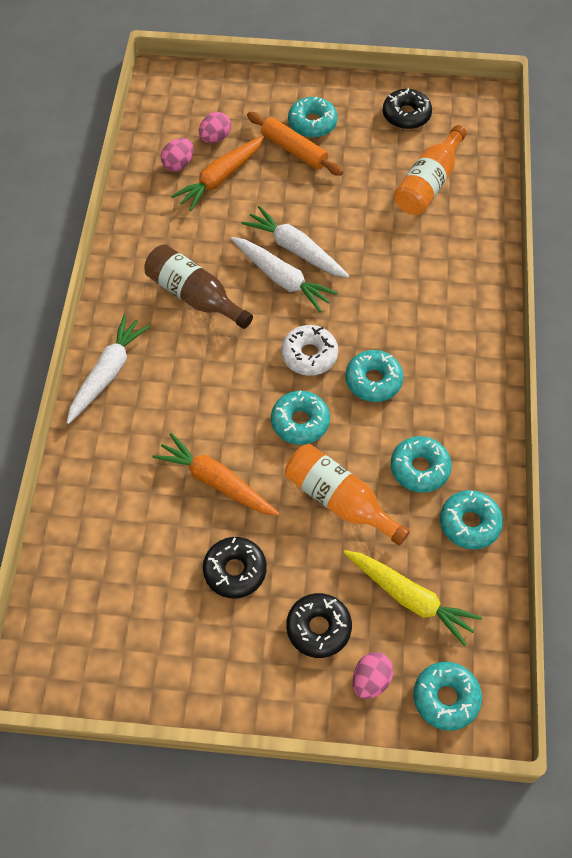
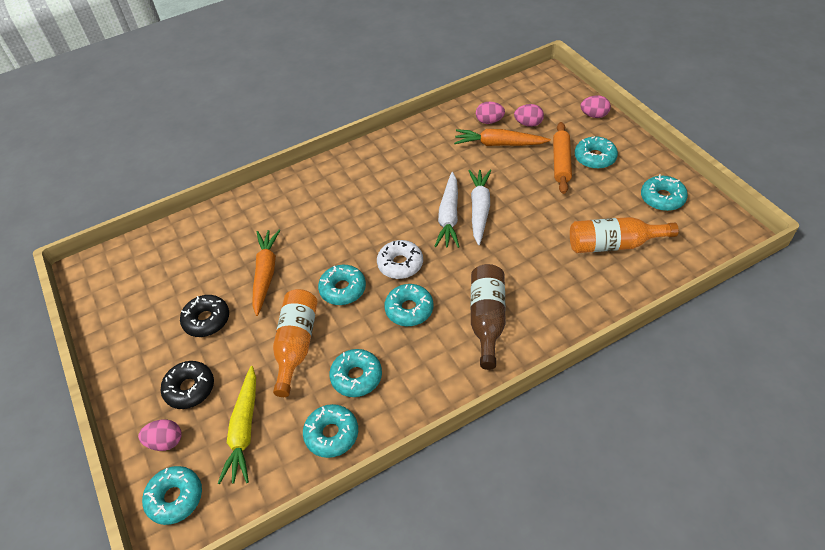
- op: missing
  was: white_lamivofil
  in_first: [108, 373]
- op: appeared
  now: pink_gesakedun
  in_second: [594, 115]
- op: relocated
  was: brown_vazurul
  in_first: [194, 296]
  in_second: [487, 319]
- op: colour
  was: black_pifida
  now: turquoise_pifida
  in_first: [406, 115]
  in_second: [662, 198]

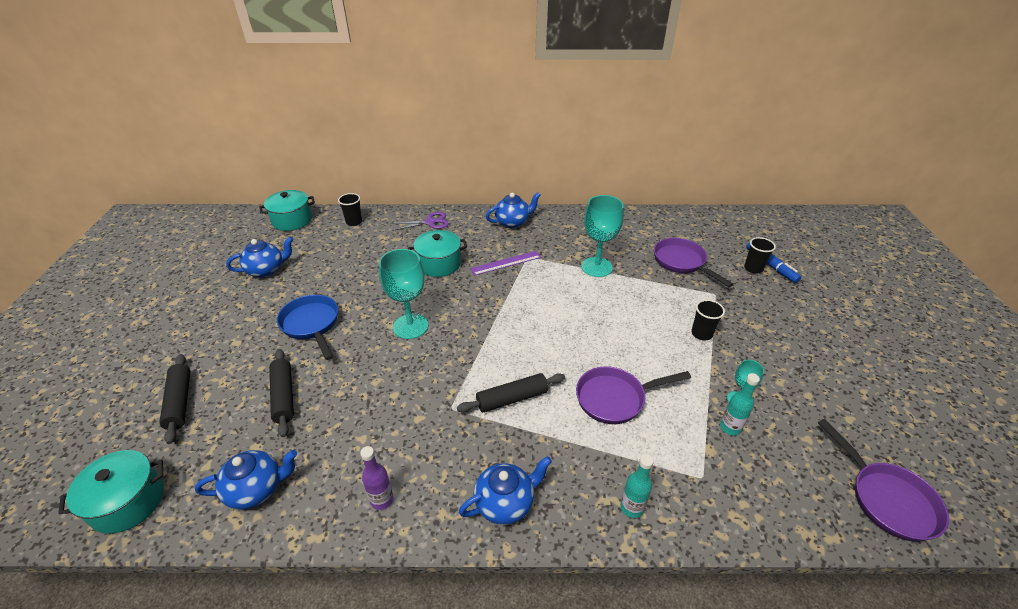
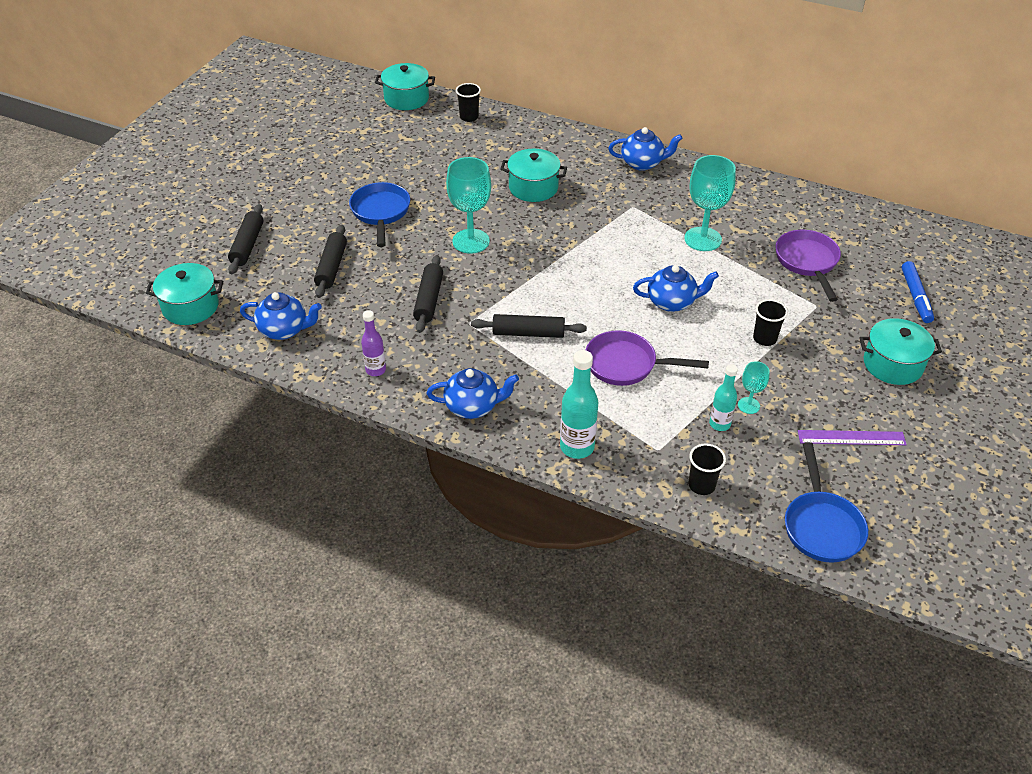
- op: missing
  was: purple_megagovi
  in_first: [430, 222]
- op: appeared
  now: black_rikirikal
  in_second: [429, 300]
- op: appeared
  now: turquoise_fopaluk
  in_second: [892, 364]
- op: relocated
  was: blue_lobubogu
  in_first: [266, 270]
  in_second: [672, 302]
- op: relocated
  was: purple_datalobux
  in_first: [506, 263]
  in_second: [851, 438]
- op: relocated
  was: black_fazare
  in_first: [753, 268]
  in_second: [701, 485]
- op: colour
  was: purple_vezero
  now: blue_vezero
  in_first: [887, 499]
  in_second: [821, 526]
- op: size
  was: turquoise_vazurul
  in_first: [631, 507]
  in_second: [577, 447]
  ratio: 1.57

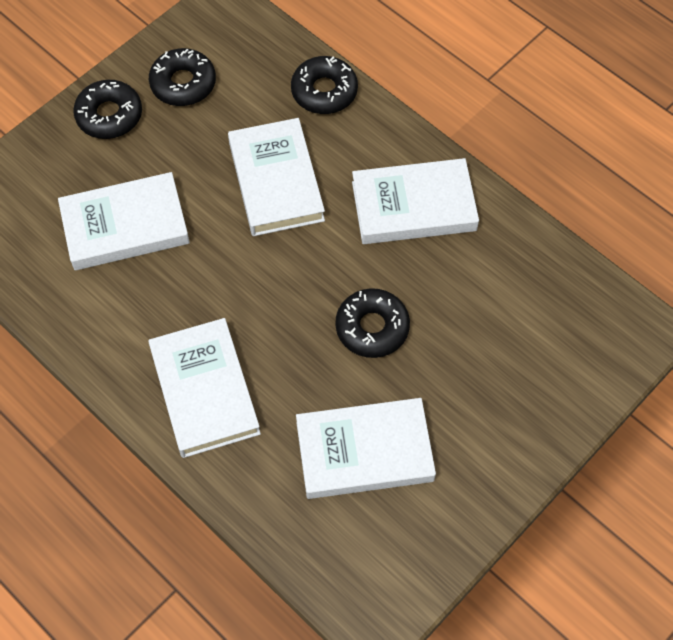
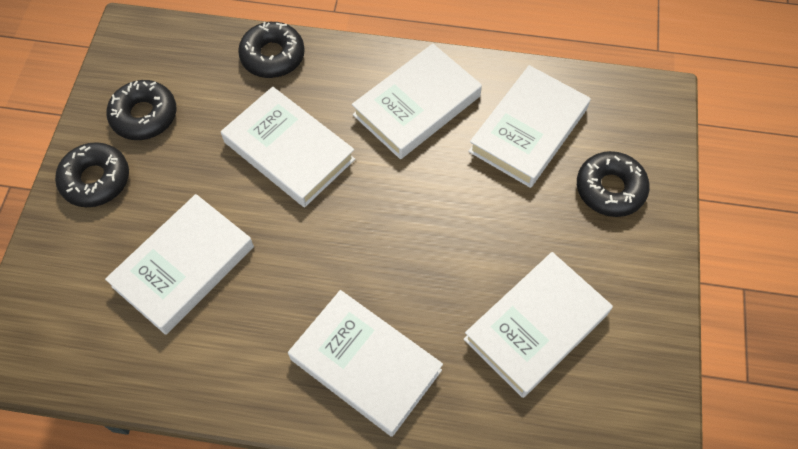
- op: appeared
  now: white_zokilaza
  in_second: [528, 130]
- op: relocated
  was: black_pifida
  in_first: [372, 327]
  in_second: [610, 189]

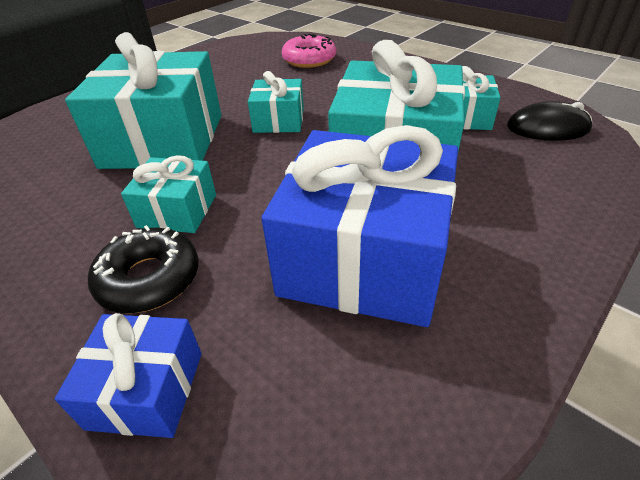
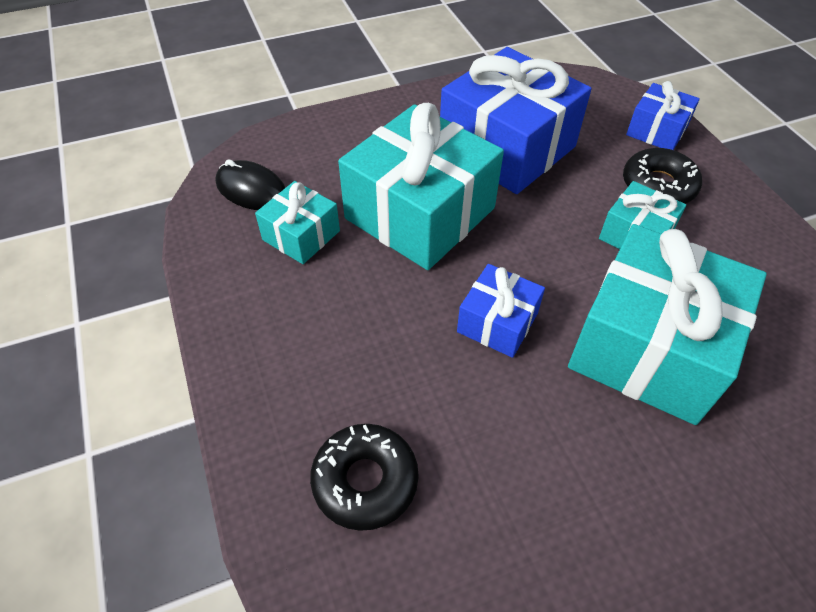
- op: colour
  was: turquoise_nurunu
  now: blue_nurunu
  in_first: [279, 120]
  in_second: [497, 322]
- op: colour
  was: pink_pifida
  now: black_pifida
  in_first: [309, 59]
  in_second: [365, 481]

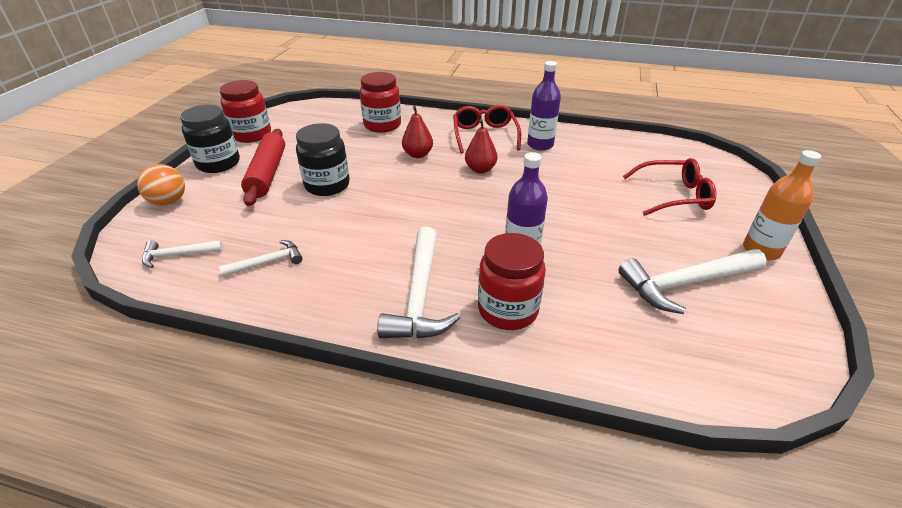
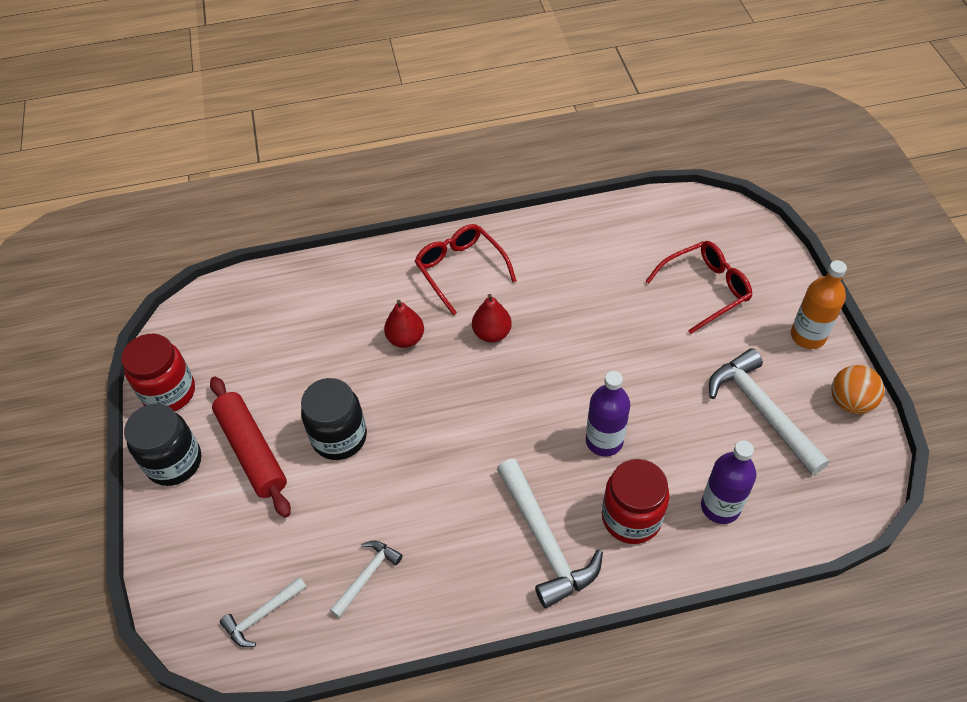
- op: missing
  was: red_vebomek
  in_first: [382, 125]
- op: relocated
  was: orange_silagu
  in_first: [169, 202]
  in_second: [850, 402]
- op: relocated
  was: purple_vazurul
  in_first: [540, 145]
  in_second: [720, 507]
- op: spun
  was: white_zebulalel
  in_first: [685, 283]
  in_second: [762, 410]
  clockwise: 105

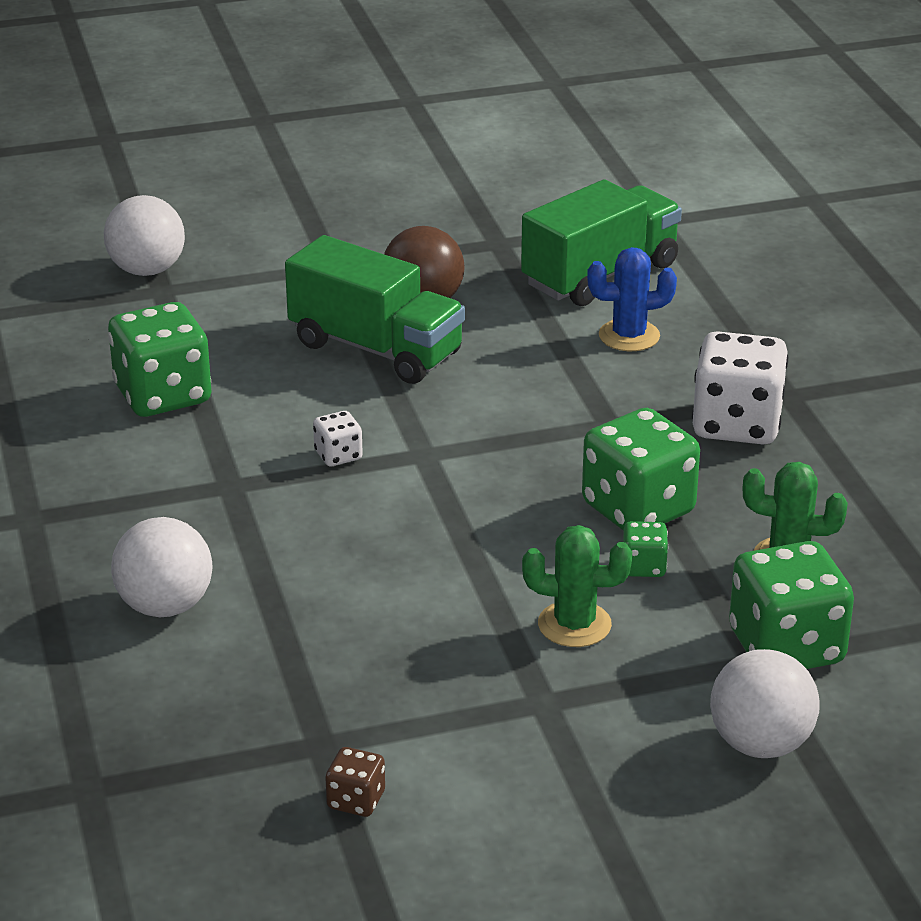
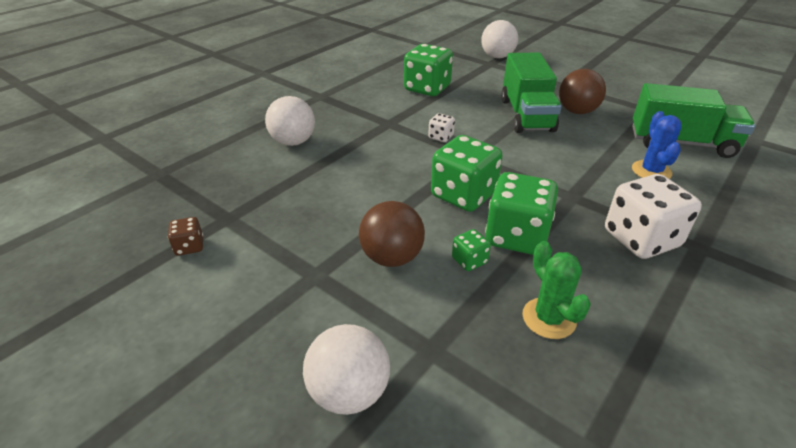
- op: relocated
  was: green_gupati
  in_first: [786, 647]
  in_second: [463, 195]
- op: exchanged
  was: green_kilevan
  now: brown_silagu
  in_first: [574, 625]
  in_second: [392, 257]
- op: spun
  was: blue_kilevan
  in_first: [629, 336]
  in_second: [651, 171]
  clockwise: 45

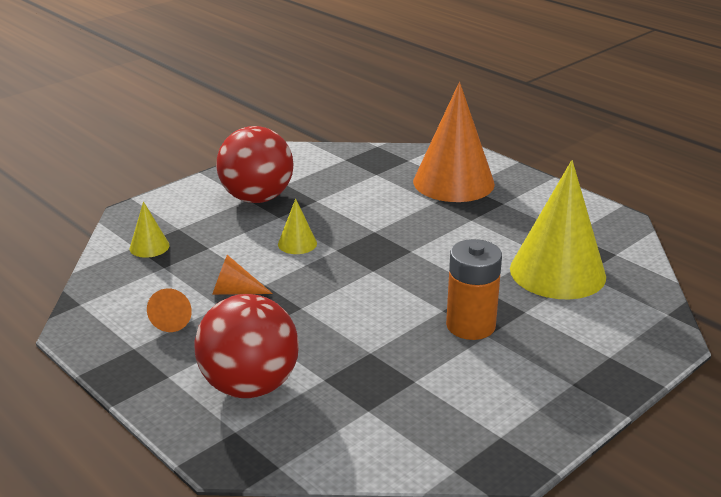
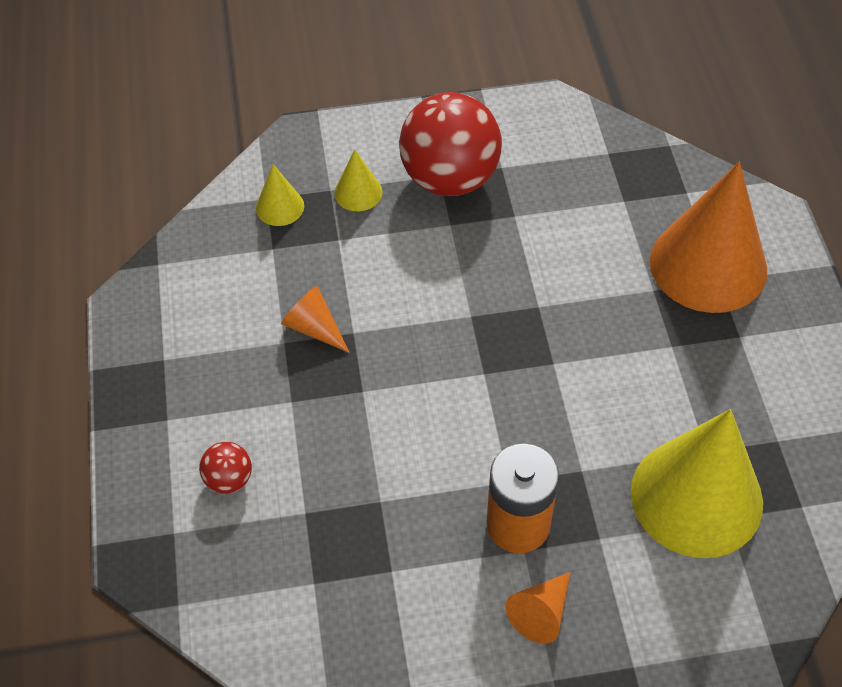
- op: relocated
  was: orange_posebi
  in_first: [174, 318]
  in_second: [541, 613]
- op: relocated
  was: yellow_posebi
  in_first: [297, 243]
  in_second: [358, 192]
- op: size
  was: red_silagu
  in_first: [250, 386]
  in_second: [229, 479]
  ratio: 0.44

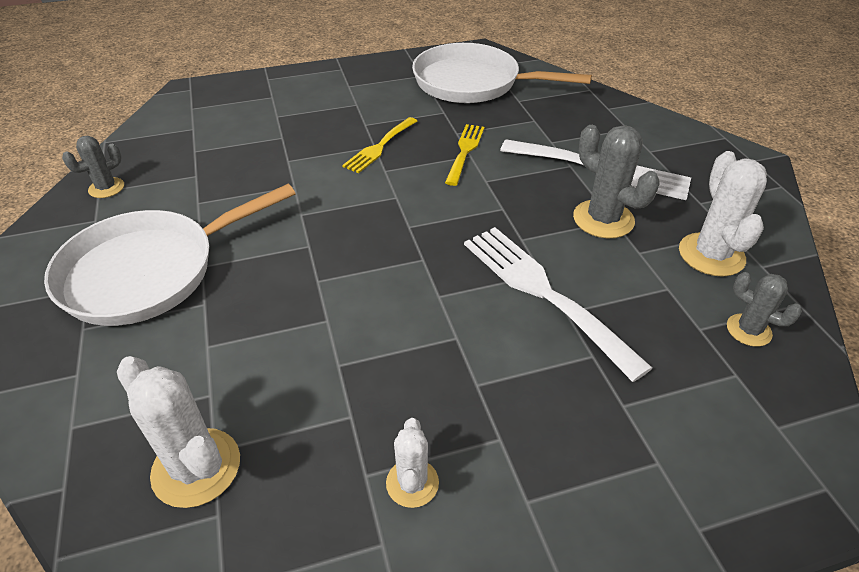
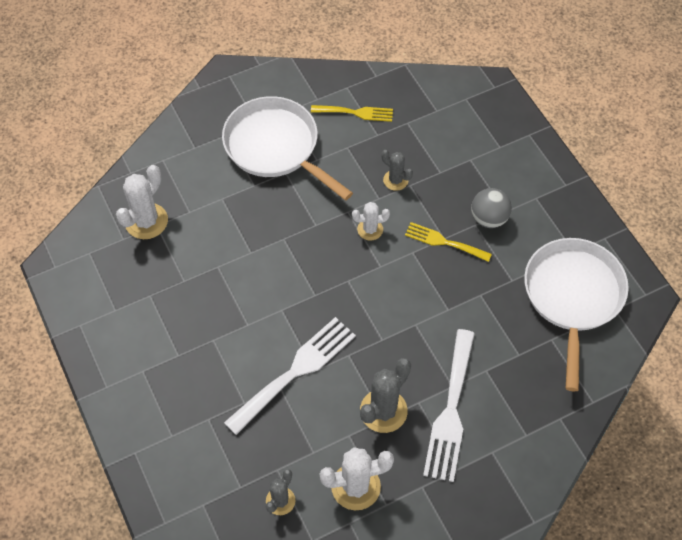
- op: appeared
  now: grey_silagu
  in_second: [488, 218]
- op: relocated
  was: grey_kilevan
  in_first: [106, 188]
  in_second: [395, 180]
- op: relocated
  was: white_kilevan
  in_first: [412, 483]
  in_second: [370, 229]
- op: relocated
  was: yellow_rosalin
  in_first: [465, 151]
  in_second: [356, 113]

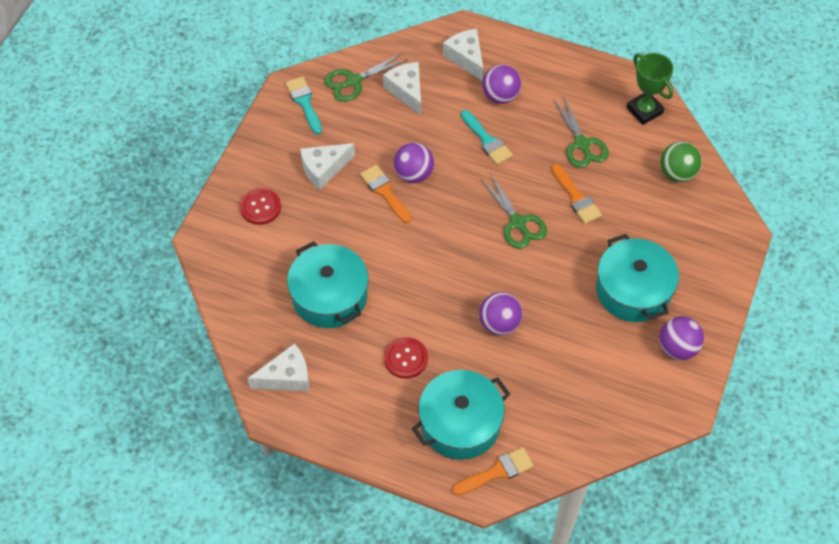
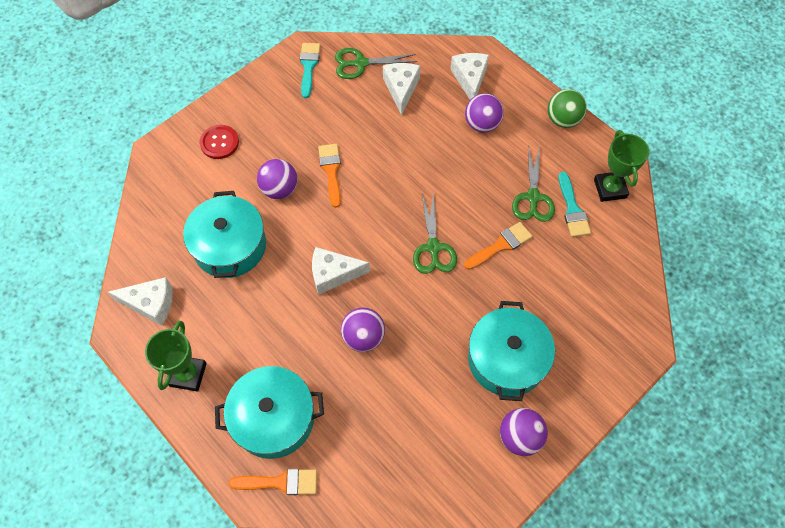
- op: missing
  was: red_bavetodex
  in_first: [406, 358]
- op: appeared
  now: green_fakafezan
  in_second: [188, 374]
- op: relocated
  was: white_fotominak
  in_first: [324, 169]
  in_second: [333, 274]
- op: relocated
  was: purple_silagu
  in_first: [414, 174]
  in_second: [280, 189]
- op: relocated
  was: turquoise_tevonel
  in_first: [487, 140]
  in_second: [572, 209]
- op: relocated
  was: green_silagu
  in_first: [677, 173]
  in_second: [563, 120]
- op: spun
  was: orange_tevonel
  in_first: [576, 197]
  in_second: [500, 245]
  clockwise: -120

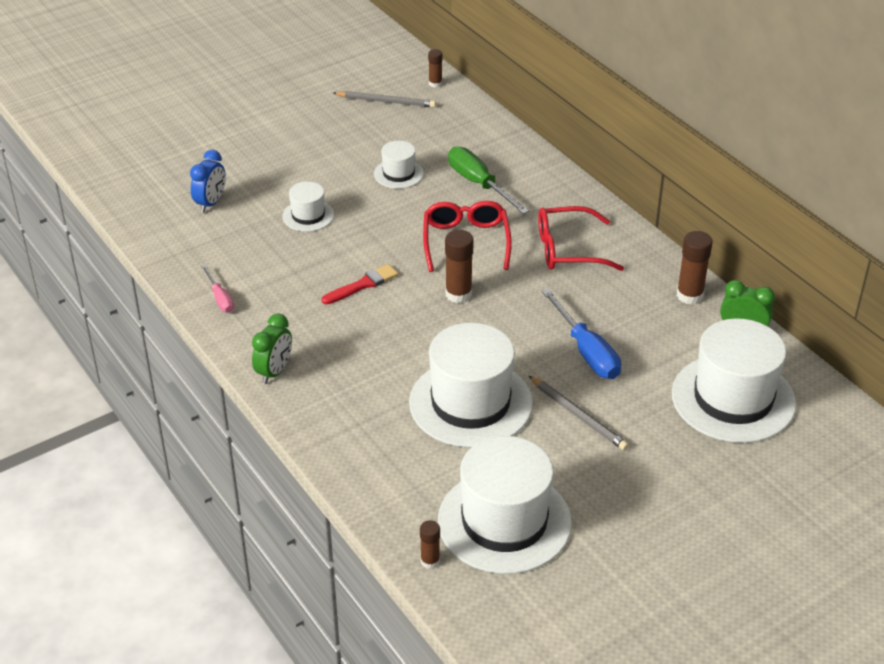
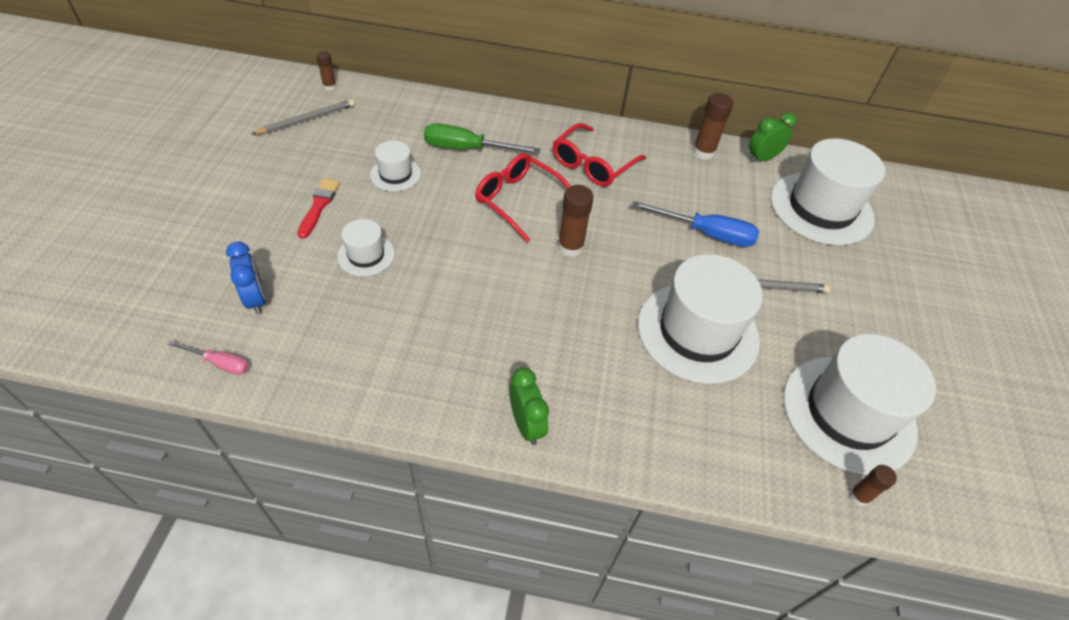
- op: relocated
  was: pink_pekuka
  in_first: [220, 298]
  in_second: [220, 363]
- op: relocated
  was: red_tevonel
  in_first: [362, 285]
  in_second: [319, 206]

